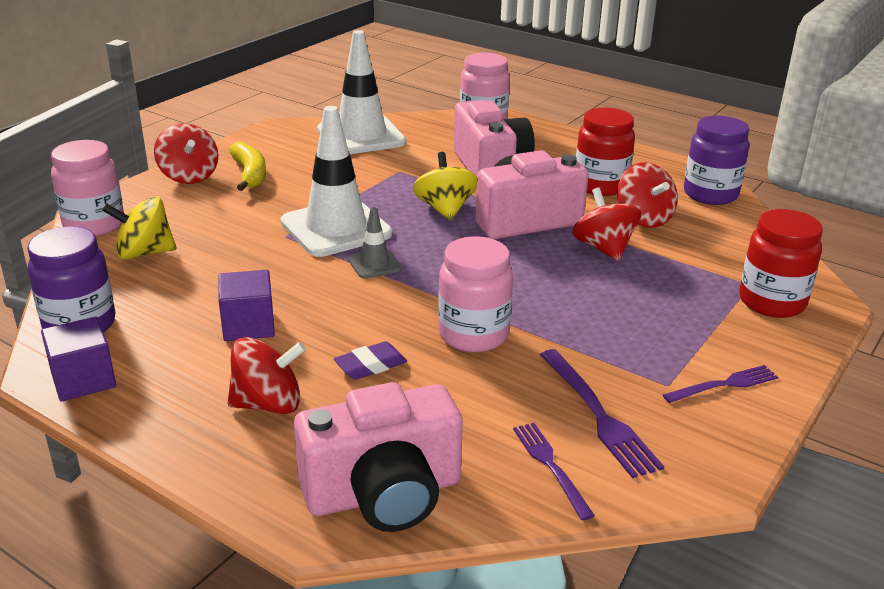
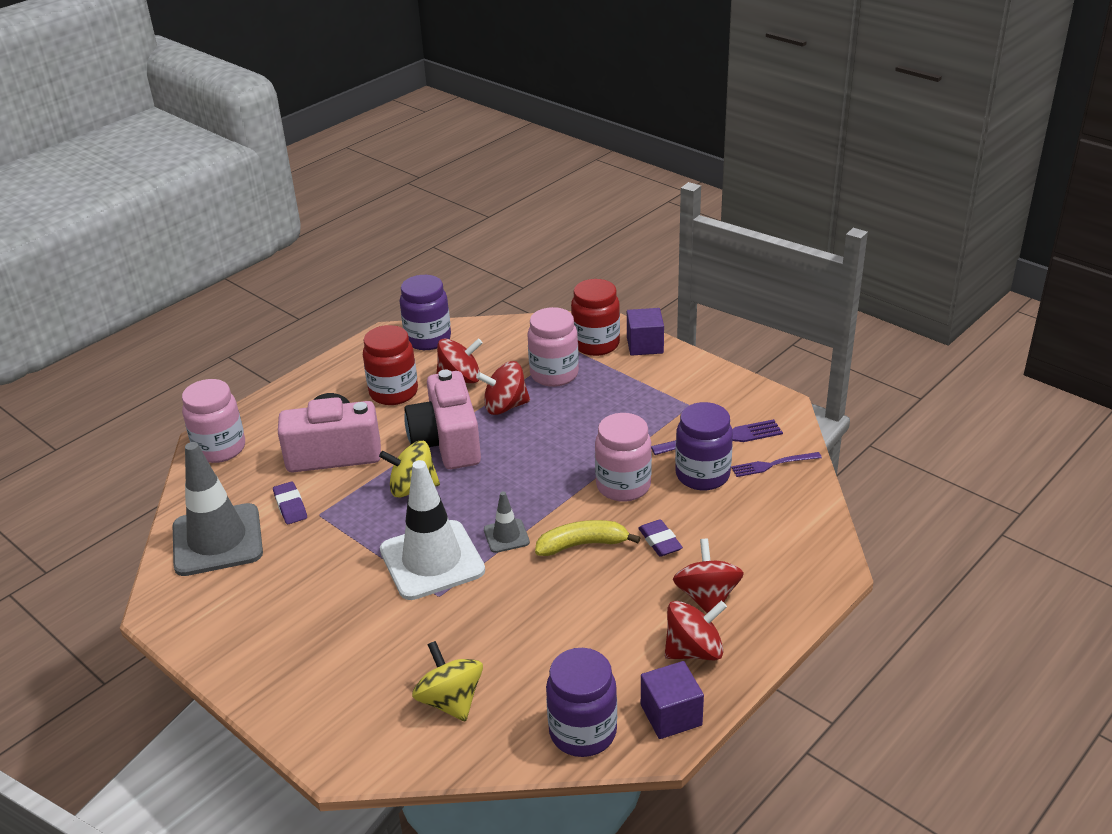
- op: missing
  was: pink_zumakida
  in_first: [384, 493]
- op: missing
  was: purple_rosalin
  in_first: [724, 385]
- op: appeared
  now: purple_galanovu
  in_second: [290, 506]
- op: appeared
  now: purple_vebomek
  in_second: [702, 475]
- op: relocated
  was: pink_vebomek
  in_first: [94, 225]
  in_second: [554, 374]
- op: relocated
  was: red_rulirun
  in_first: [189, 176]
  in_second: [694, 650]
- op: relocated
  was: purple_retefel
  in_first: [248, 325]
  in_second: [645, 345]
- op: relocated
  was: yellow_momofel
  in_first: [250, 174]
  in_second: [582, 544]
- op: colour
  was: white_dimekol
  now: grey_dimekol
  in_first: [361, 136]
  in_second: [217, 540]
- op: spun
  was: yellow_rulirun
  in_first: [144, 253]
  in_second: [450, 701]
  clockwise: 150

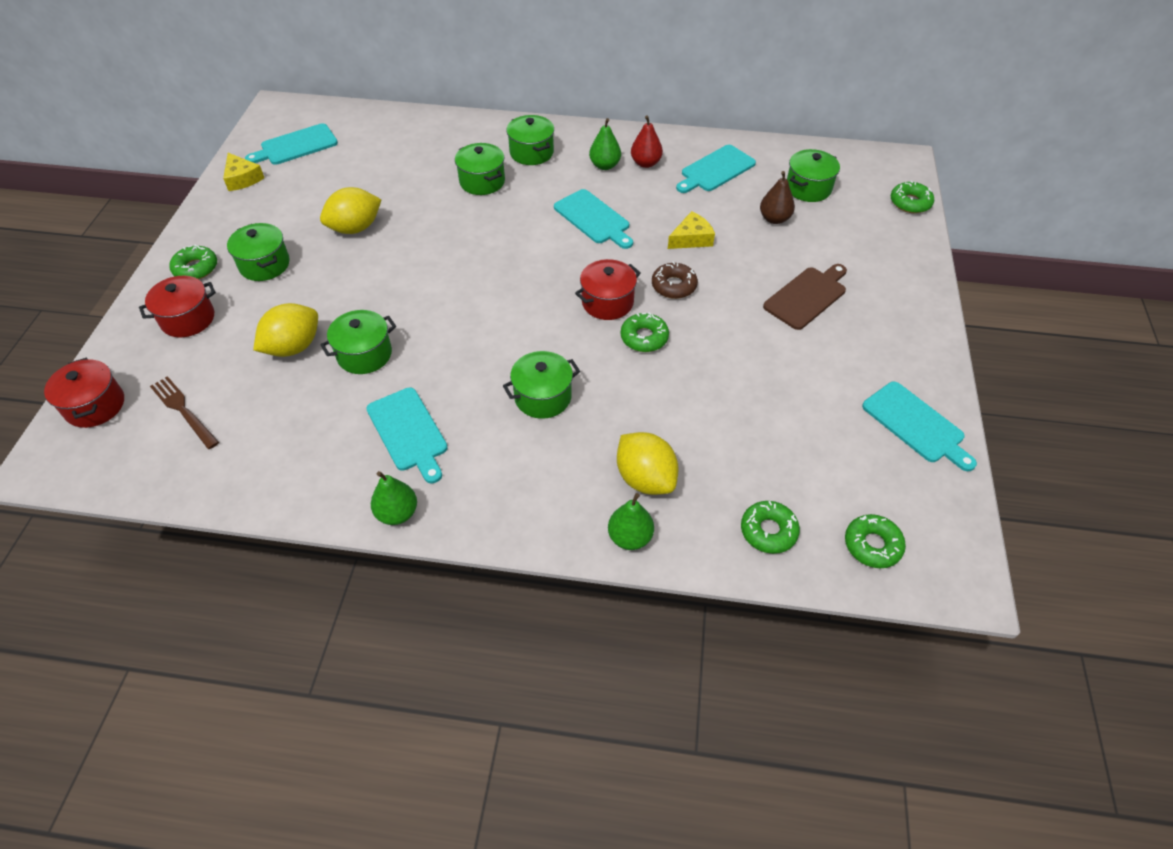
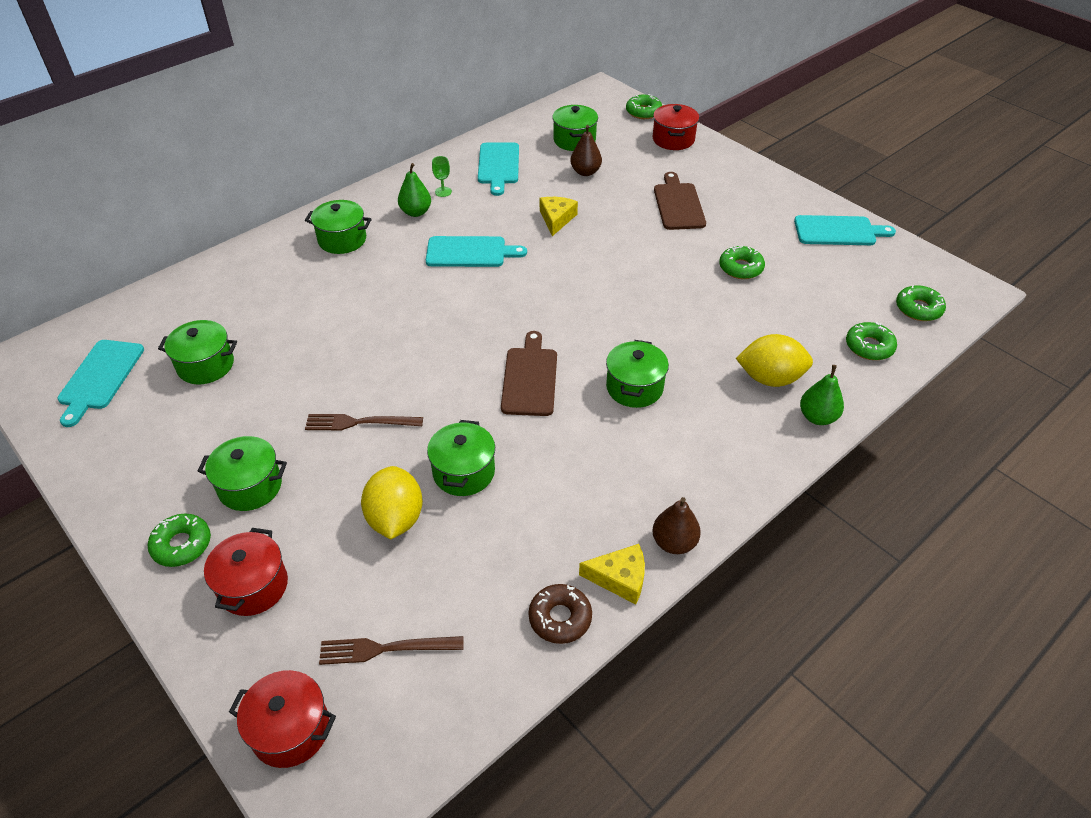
- op: missing
  was: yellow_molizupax
  in_first: [355, 228]
- op: missing
  was: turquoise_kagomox
  in_first: [408, 432]
- op: appeared
  now: brown_rosalin
  in_second: [359, 422]
- op: appeared
  now: brown_kagomox
  in_second: [530, 378]
- op: relocated
  was: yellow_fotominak
  in_first: [242, 179]
  in_second: [620, 578]
- op: relocated
  was: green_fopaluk
  in_first: [482, 181]
  in_second: [206, 365]
- op: relocated
  was: red_fopaluk
  in_first: [607, 302]
  in_second: [673, 139]
- op: relocated
  was: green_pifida
  in_first: [644, 337]
  in_second: [740, 268]
- op: relocated
  was: brown_pifida
  in_first: [673, 286]
  in_second: [560, 618]
- op: exchanged
  was: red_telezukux
  now: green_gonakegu
  in_first: [645, 163]
  in_second: [443, 192]
- op: colour
  was: green_telezukux
  now: brown_telezukux
  in_first: [397, 513]
  in_second: [674, 543]

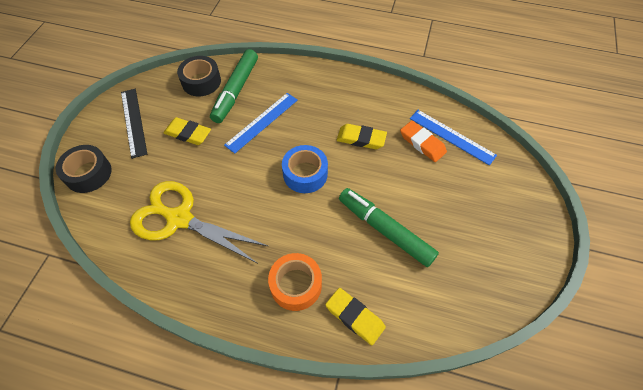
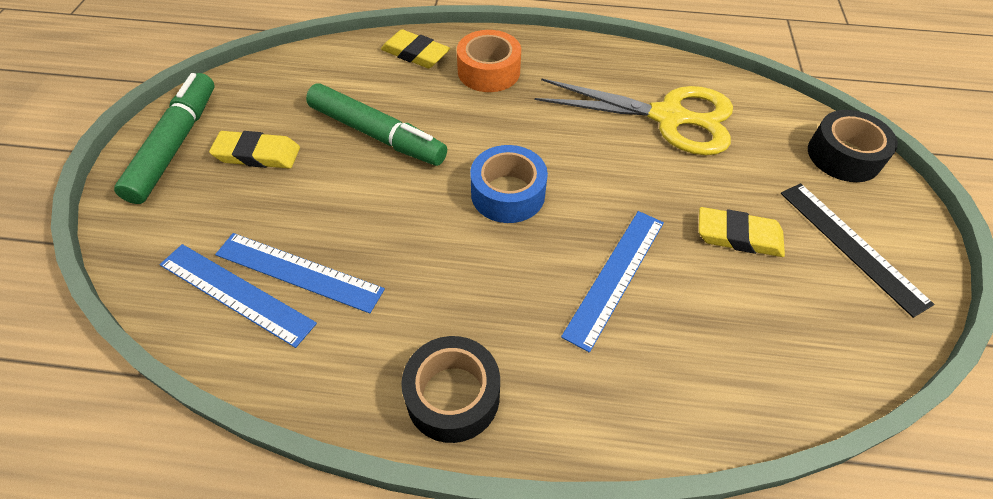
- op: relocated
  was: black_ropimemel
  in_first: [201, 82]
  in_second: [453, 396]
- op: relocated
  was: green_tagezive
  in_first: [236, 91]
  in_second: [175, 145]
- op: relocated
  was: yellow_galanovu
  in_first: [361, 139]
  in_second: [257, 154]
- op: exchanged
  was: orange_galanovu
  now: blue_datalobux
  in_first: [422, 143]
  in_second: [298, 272]

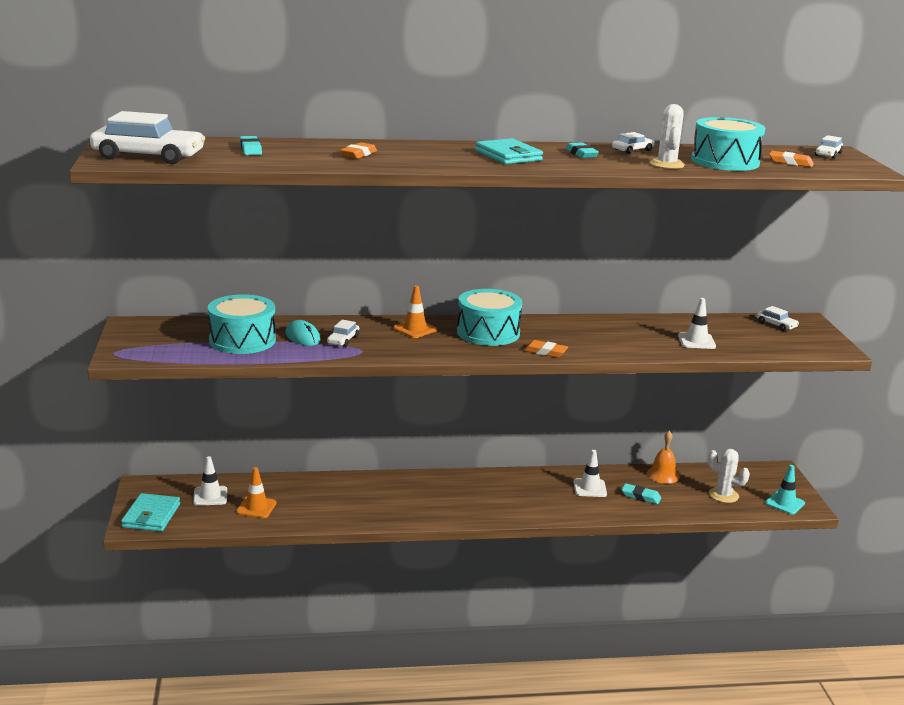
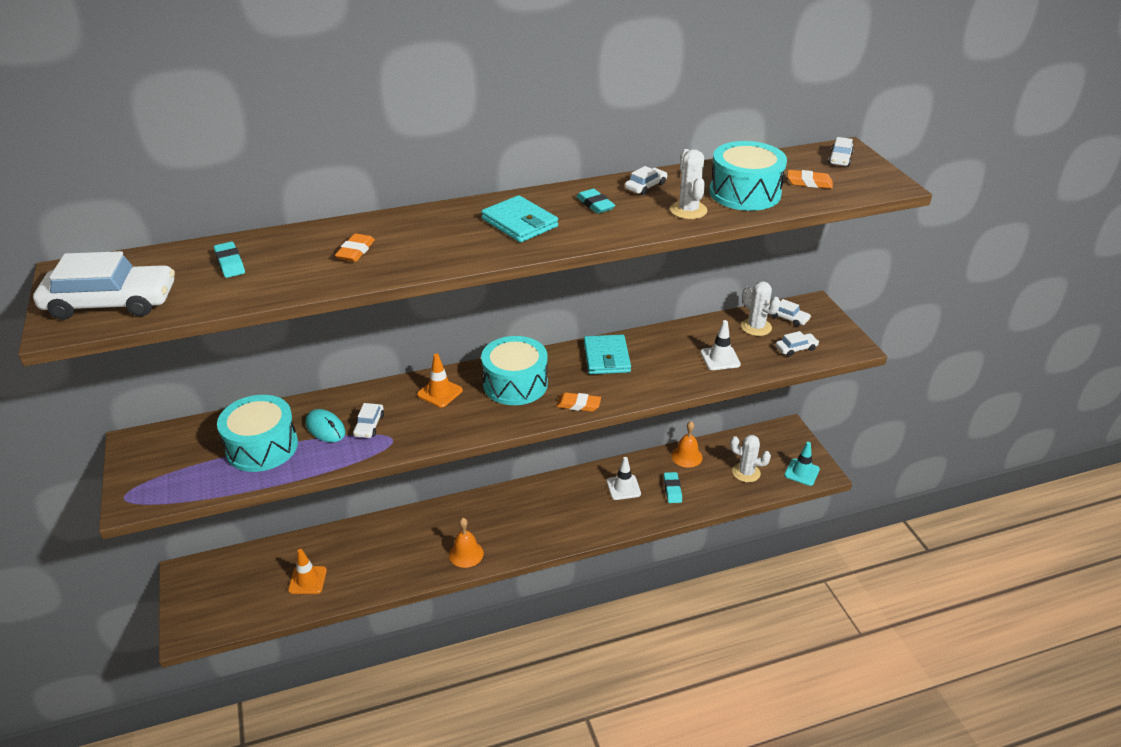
- op: missing
  was: white_dimekol
  in_first: [210, 496]
- op: appeared
  now: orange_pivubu
  in_second: [466, 554]
- op: appeared
  now: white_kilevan
  in_second: [756, 327]
- op: appeared
  now: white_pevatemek
  in_second: [796, 348]
- op: relocated
  was: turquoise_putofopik
  in_first: [151, 516]
  in_second: [606, 357]
- op: spun
  was: turquoise_galanovu
  in_first: [640, 496]
  in_second: [672, 489]
  clockwise: 75

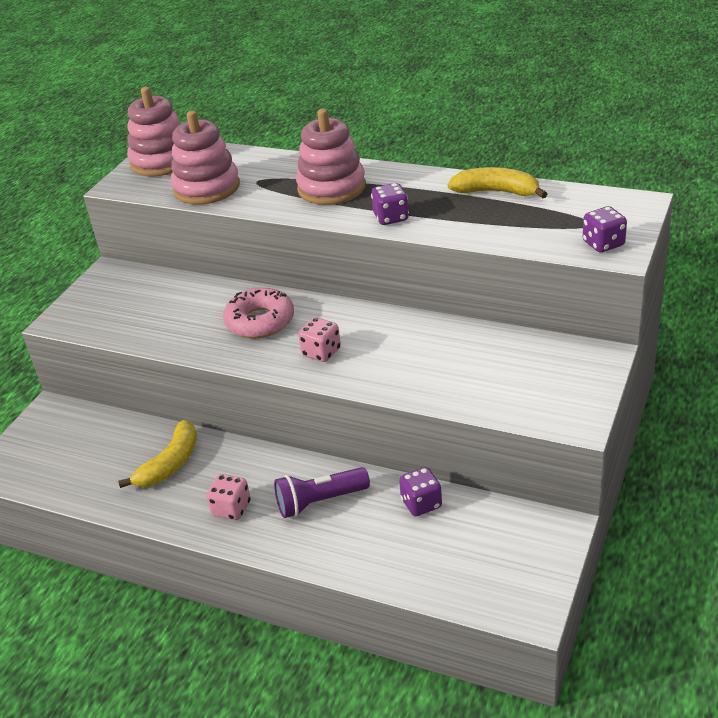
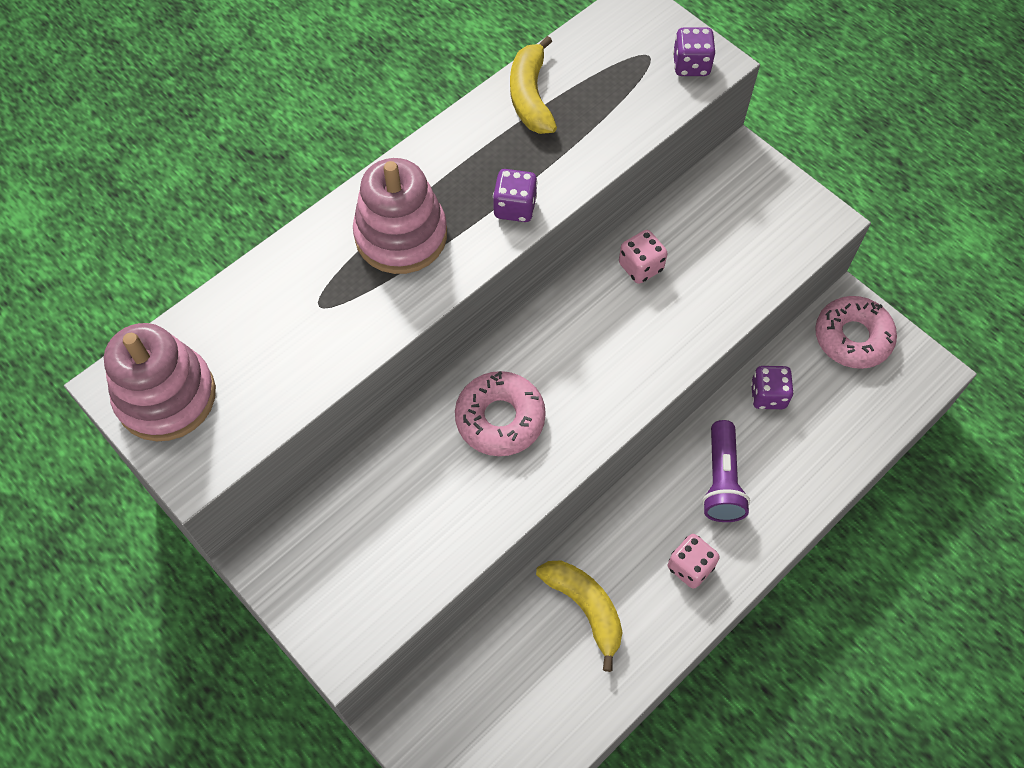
- op: missing
  was: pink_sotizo
  in_first: [206, 188]
- op: appeared
  now: pink_pifida
  in_second: [852, 337]
- op: relocated
  was: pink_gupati
  in_first: [321, 352]
  in_second: [640, 267]
- op: spun
  was: yellow_momofel
  in_first: [496, 192]
  in_second: [530, 96]
  clockwise: -45

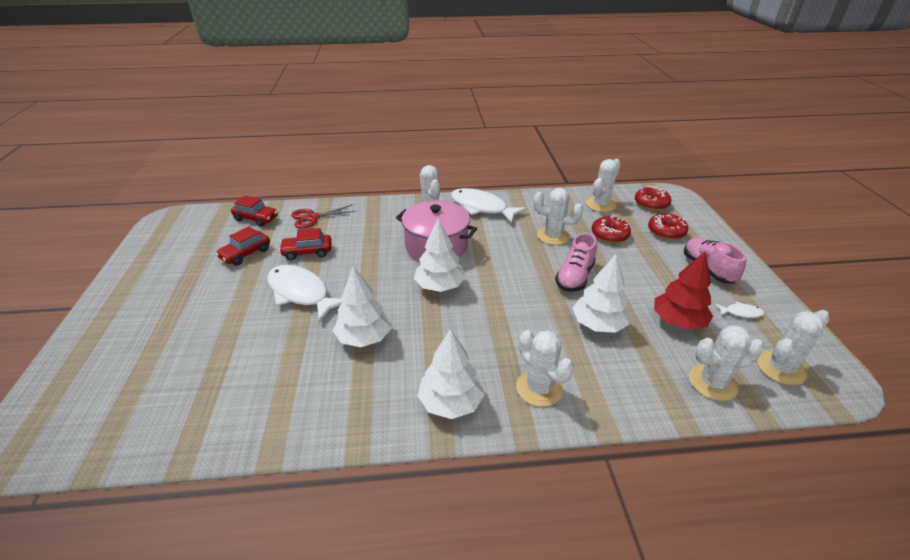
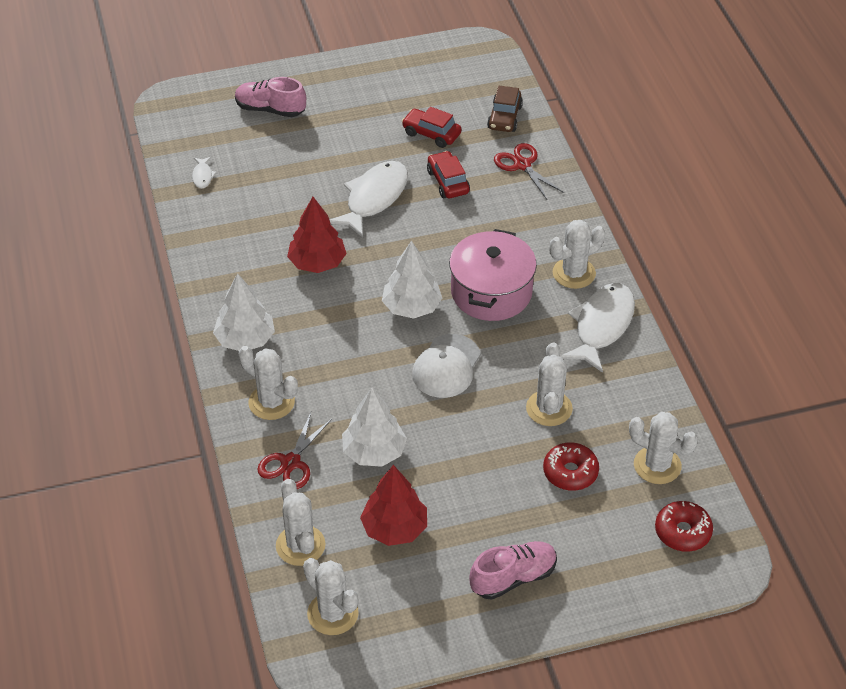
- op: missing
  was: red_pifida
  in_first: [666, 232]
- op: appeared
  now: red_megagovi
  in_second: [290, 462]
- op: appeared
  now: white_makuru
  in_second: [446, 366]
- op: relocated
  was: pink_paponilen
  in_first: [574, 277]
  in_second: [270, 109]
- op: relocated
  was: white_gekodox
  in_first: [741, 312]
  in_second: [203, 176]
- op: colour
  was: red_pevatemek
  now: brown_pevatemek
  in_first: [256, 219]
  in_second: [504, 117]
- op: colour
  was: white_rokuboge
  now: red_rokuboge
  in_first: [364, 337]
  in_second: [317, 263]
- op: spun
  was: white_kilevan
  in_first: [539, 388]
  in_second: [271, 402]
  clockwise: 75

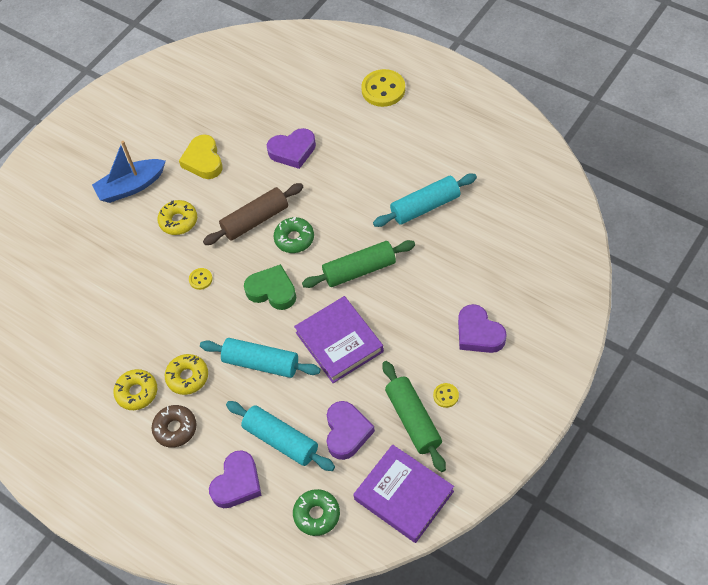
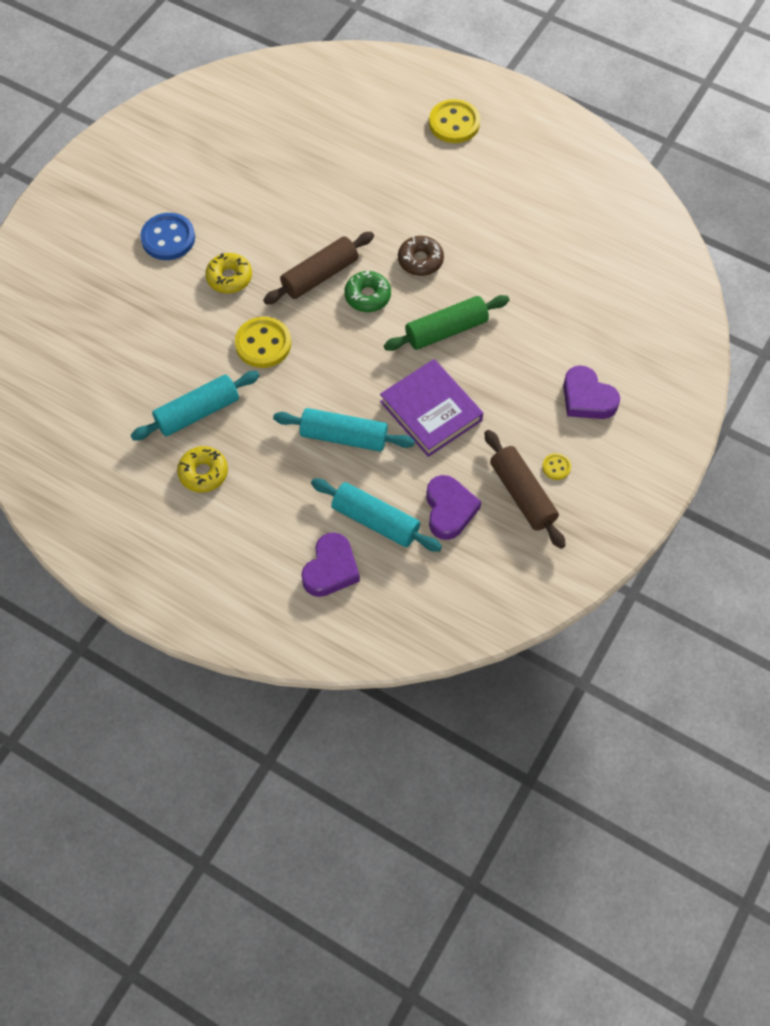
- op: missing
  was: yellow_pifida
  in_first: [187, 377]
- op: missing
  was: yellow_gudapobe
  in_first: [203, 161]
- op: missing
  was: green_gudapobe
  in_first: [272, 291]
- op: missing
  was: purple_gudapobe
  in_first: [292, 151]
- op: missing
  was: green_pifida
  in_first: [317, 514]
- op: missing
  was: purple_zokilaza
  in_first: [404, 495]
- op: relocated
  was: brown_pifida
  in_first: [175, 429]
  in_second: [420, 260]
- op: relocated
  was: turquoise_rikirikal
  in_first: [425, 206]
  in_second: [197, 412]
- op: exchanged
  was: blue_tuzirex
  now: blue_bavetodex
  in_first: [131, 186]
  in_second: [168, 238]
- op: colour
  was: green_rikirikal
  now: brown_rikirikal
  in_first: [413, 420]
  in_second: [522, 494]
- op: size
  was: yellow_bavetodex
  in_first: [200, 279]
  in_second: [263, 344]
  ratio: 2.06

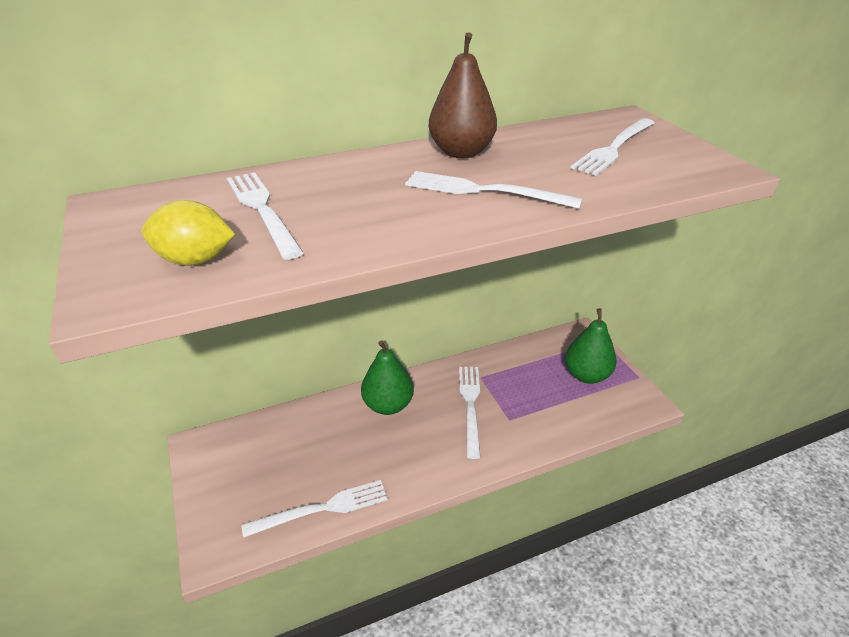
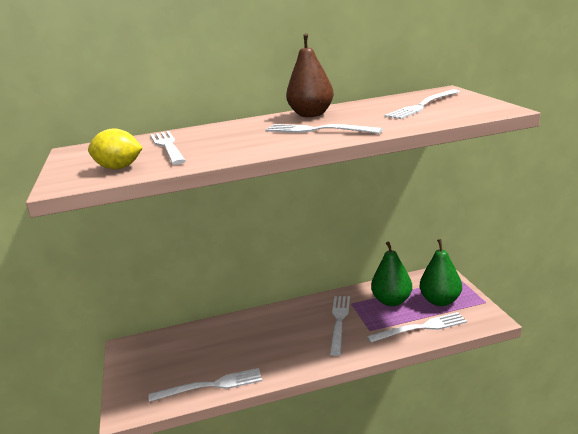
- op: appeared
  now: white_rosalin
  in_second: [420, 328]
- op: relocated
  was: green_telezukux
  in_first: [388, 405]
  in_second: [391, 301]

